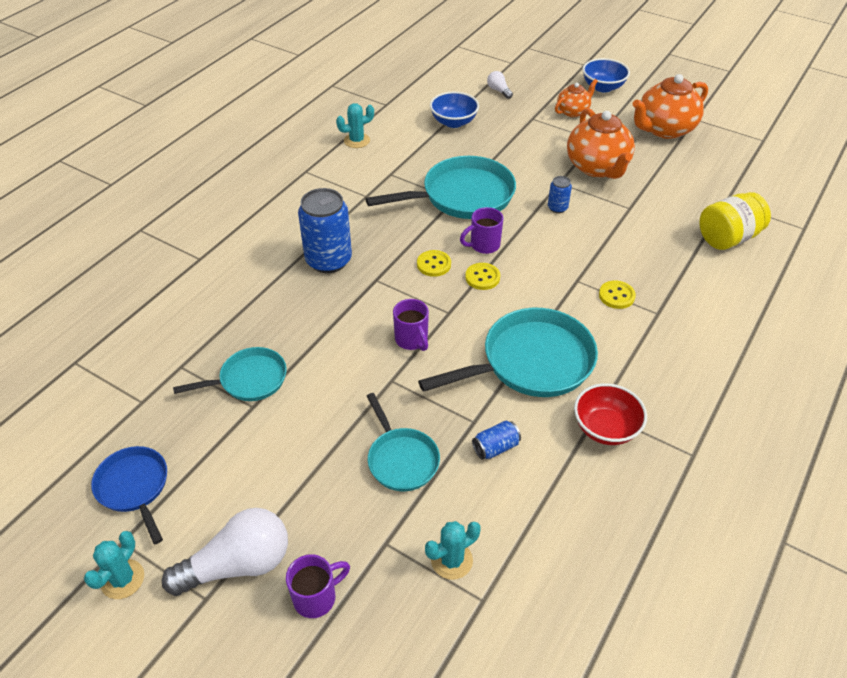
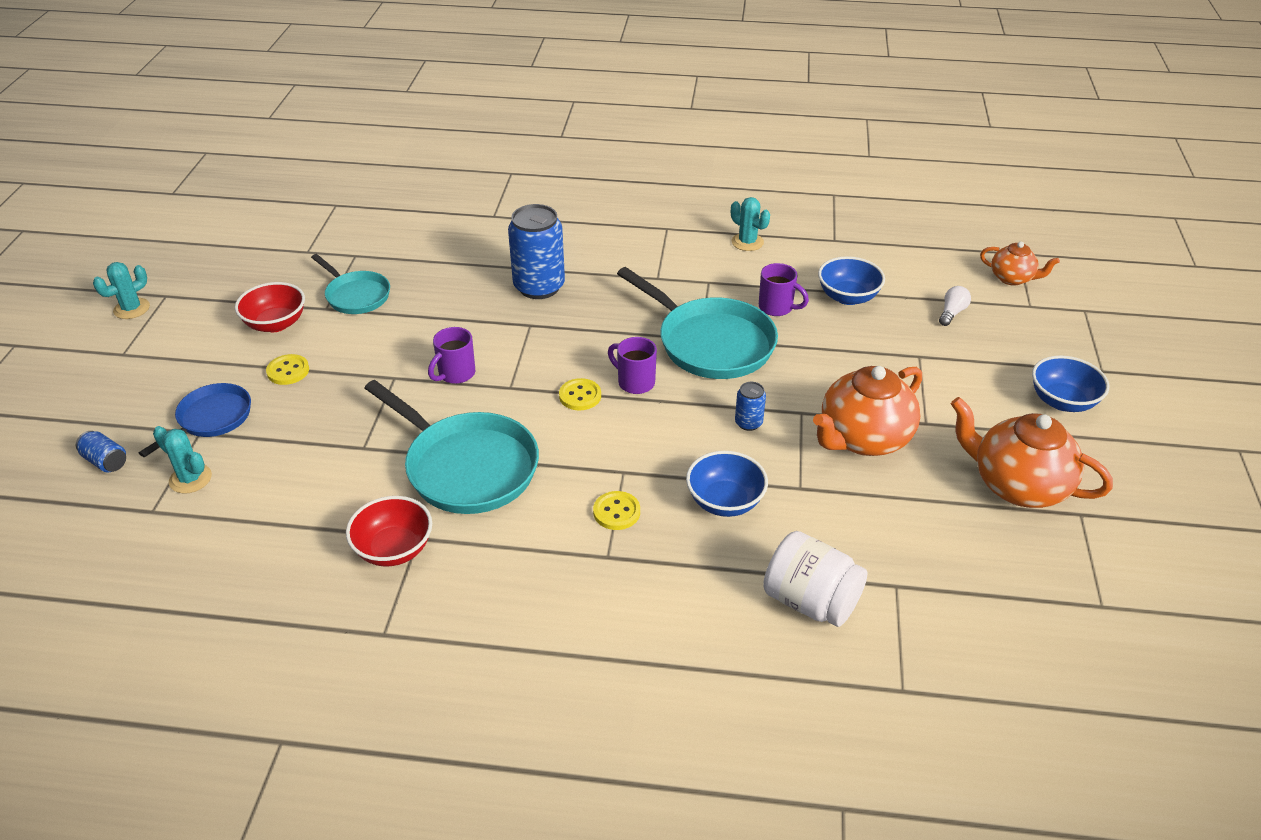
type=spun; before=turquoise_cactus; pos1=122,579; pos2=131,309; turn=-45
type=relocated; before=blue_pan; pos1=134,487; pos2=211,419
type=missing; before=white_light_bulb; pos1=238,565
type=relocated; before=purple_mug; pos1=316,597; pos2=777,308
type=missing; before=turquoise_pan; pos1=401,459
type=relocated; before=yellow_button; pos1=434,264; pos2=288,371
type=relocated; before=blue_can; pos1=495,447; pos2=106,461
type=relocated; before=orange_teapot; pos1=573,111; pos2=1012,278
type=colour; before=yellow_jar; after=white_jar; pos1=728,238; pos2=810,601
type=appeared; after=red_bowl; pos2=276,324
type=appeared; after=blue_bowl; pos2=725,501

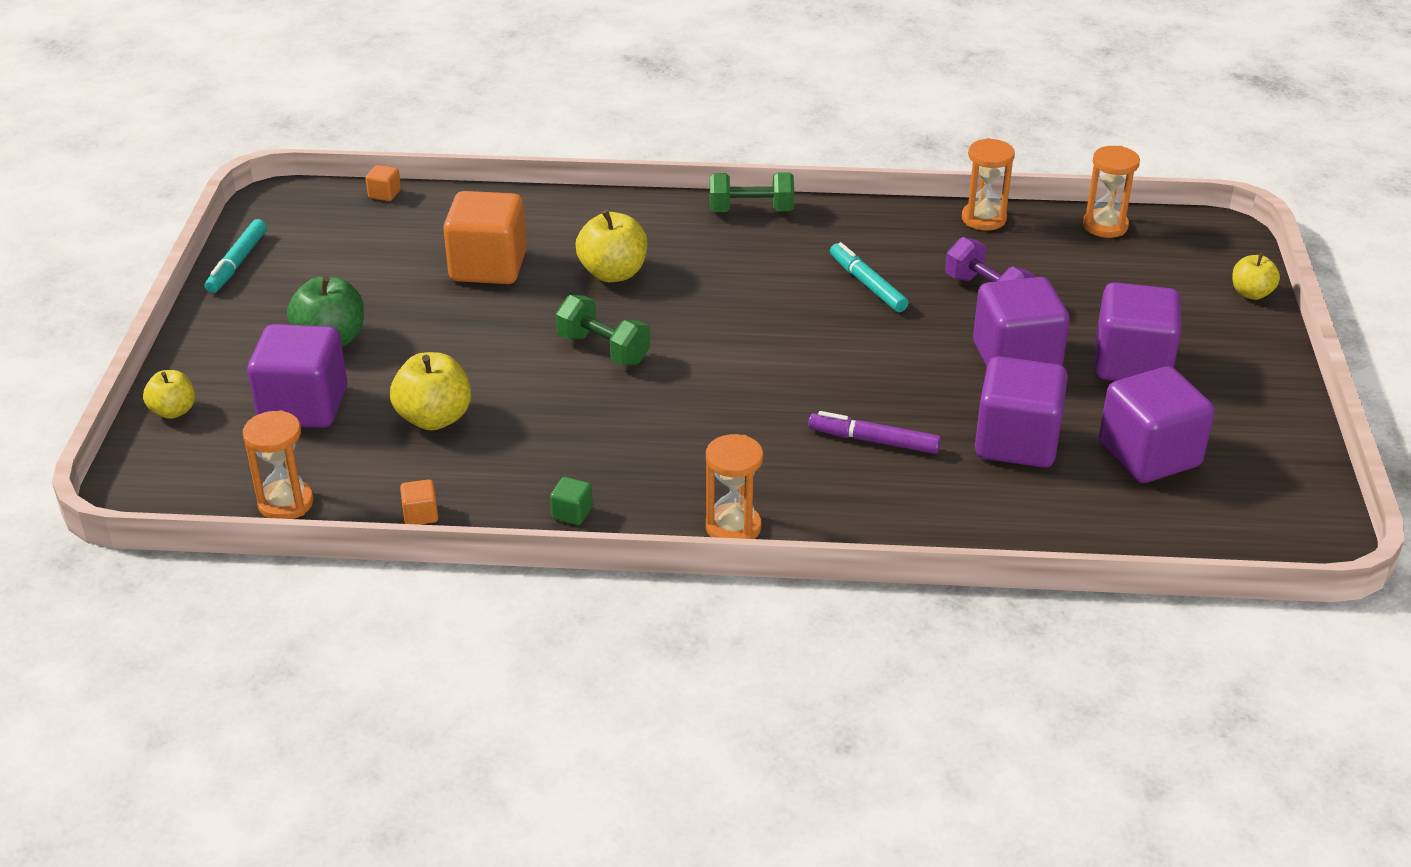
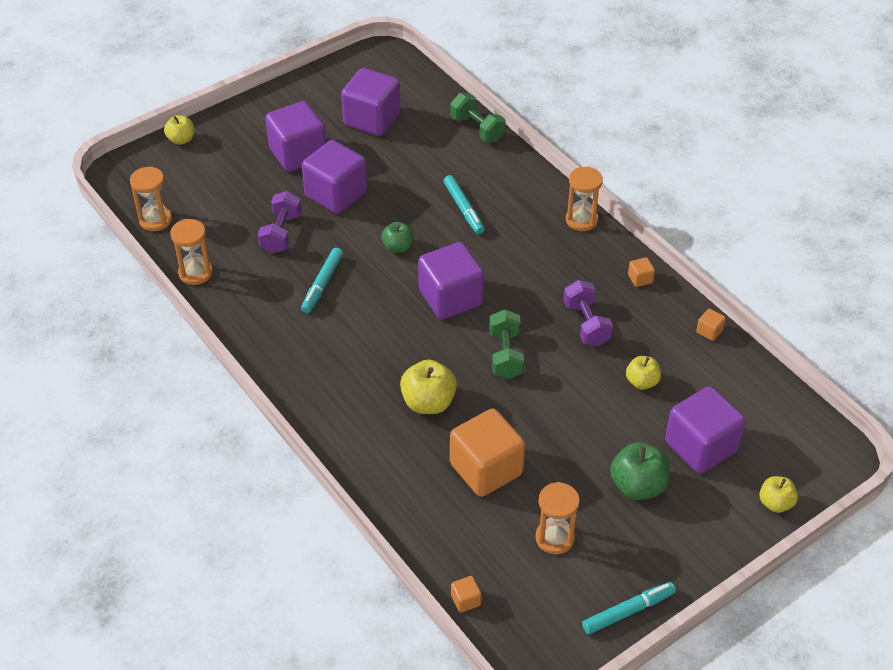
type=relocated; before=orange_hourglass; pos1=286,503; pos2=555,538
type=size; before=yellow_apple; pos1=434,418; pos2=642,382; scale=0.63
type=colour; before=green_cube; after=orange_cube; pos1=572,513; pos2=640,279
type=relocated; before=green_dumbbell; pos1=751,210; pos2=477,129
type=colour; before=purple_marker; after=turquoise_marker; pos1=873,440; pos2=463,209
type=relocated; before=purple_cube; pos1=1016,442; pos2=450,298
type=appeared; after=green_apple; pos2=398,247
type=appeared; after=purple_dumbbell; pos2=586,324

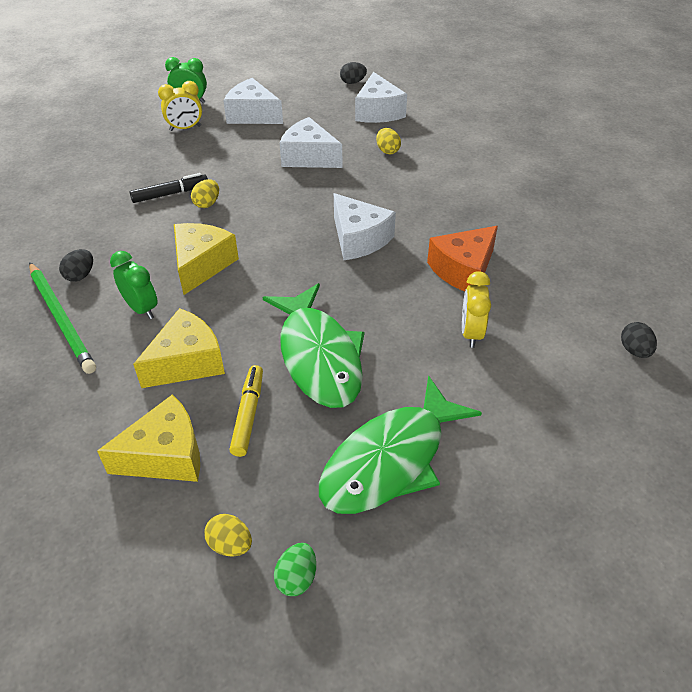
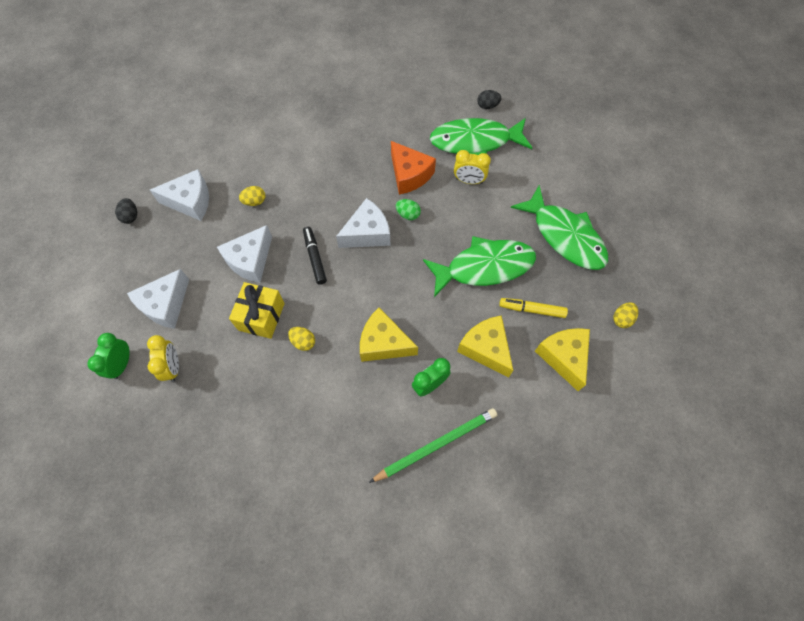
type=missing; before=black_egg; pos1=80,275
type=relocated; before=black_marker; pos1=170,194; pos2=315,257
type=relocated; before=green_egg; pos1=297,578; pos2=408,214
type=appeared; after=yellow_gift; pos2=261,316
type=appeared; after=green_fish; pos2=475,141

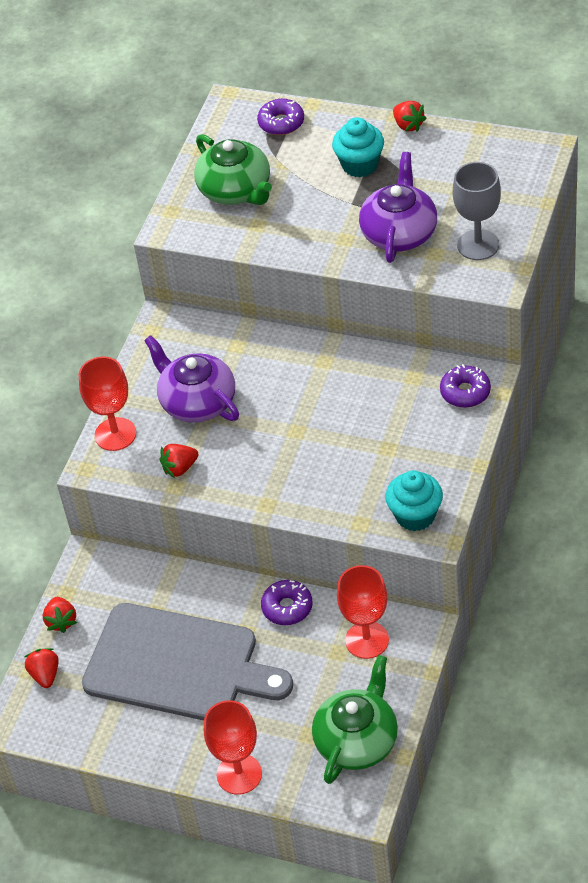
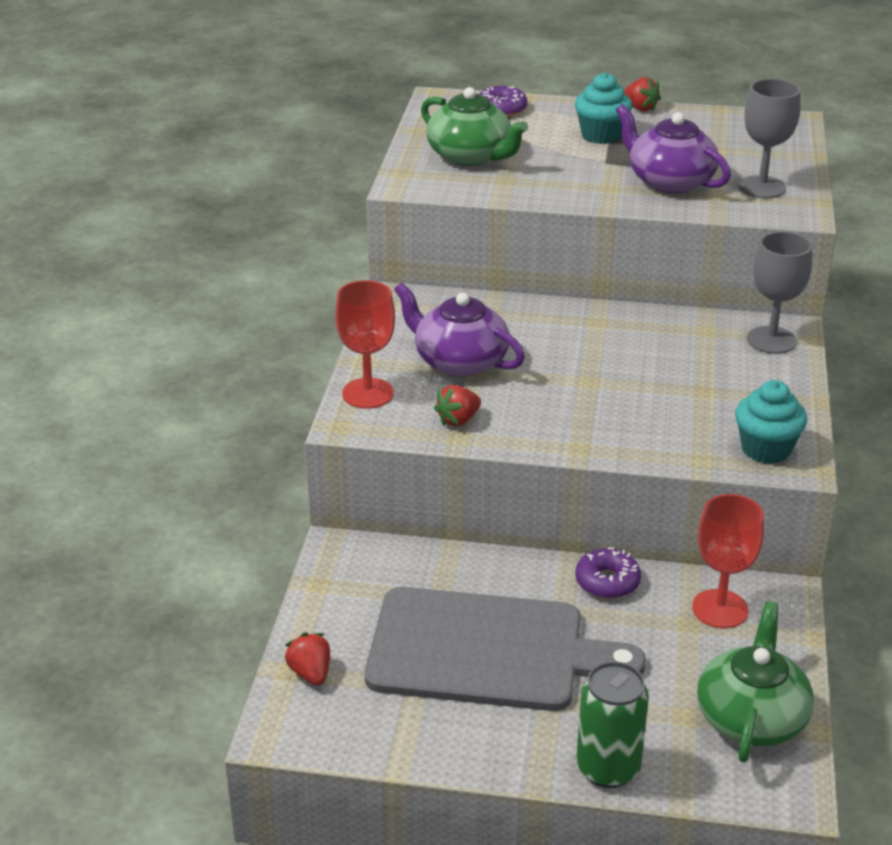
type=missing; before=red_strawberry; pos1=61,621
type=exchanged; before=red_goblet; after=green_can; pos1=239,774; pos2=608,768
type=spun; before=purple_teapot; pos1=399,232; pos2=669,181; turn=-45
type=exchanged; before=purple_donut; after=grey_goblet; pos1=465,392; pos2=771,340

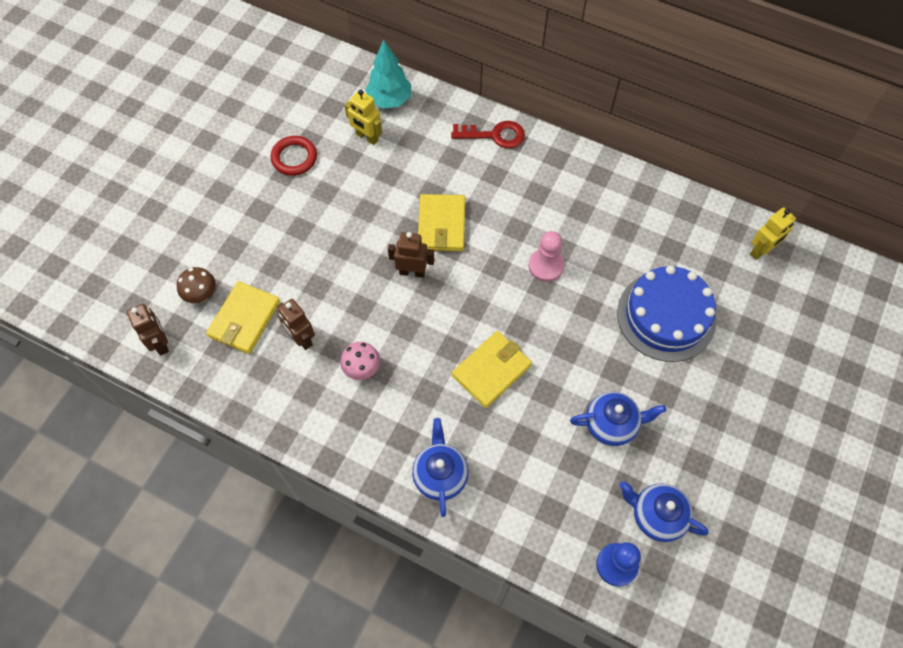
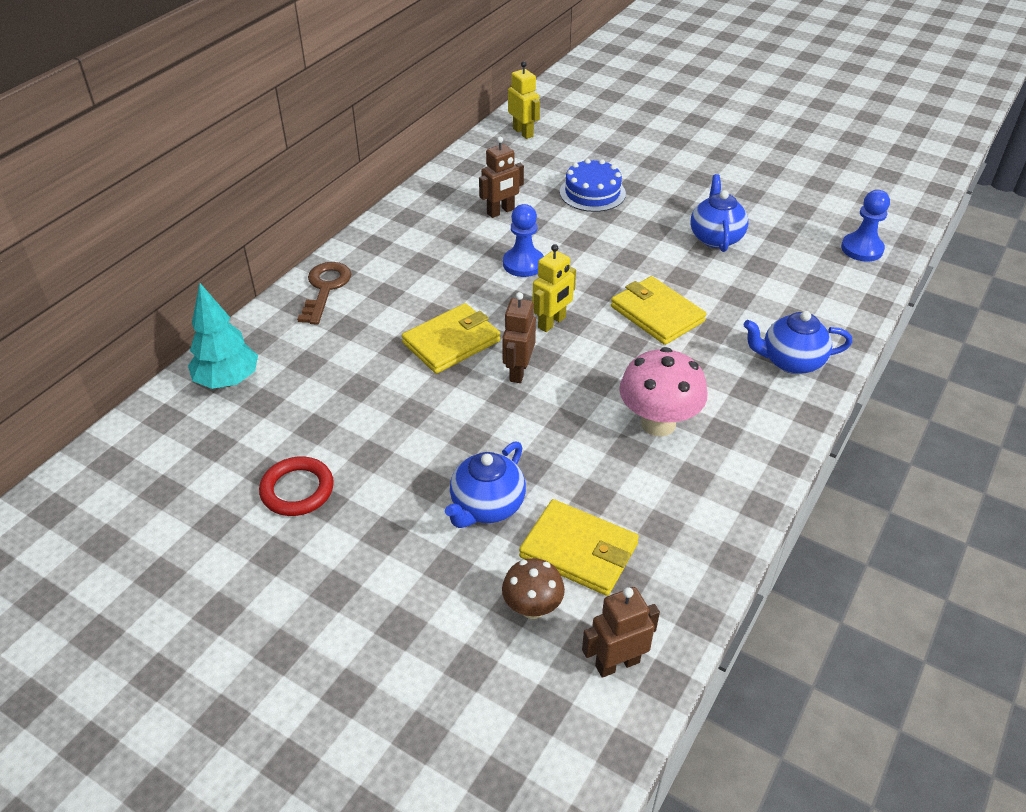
type=relocated; before=brown_robot; pos1=301,338; pos2=501,212
type=size; before=pink_mushroom; pos1=362,369; pos2=658,423; scale=1.64
type=relocated; before=yellow_robot; pos1=367,137; pos2=552,323
type=spun; before=yellow_wallet; pos1=441,225; pos2=451,342; turn=-45
type=colour; before=red_key; after=brown_key; pos1=494,135; pos2=325,288
type=colour; before=pink_pawn; after=blue_pawn; pos1=546,266; pos2=523,264
type=size; before=blue_cake; pos1=666,316; pos2=592,193; scale=0.64
type=relocated; before=blue_teapot; pos1=656,516; pos2=487,506

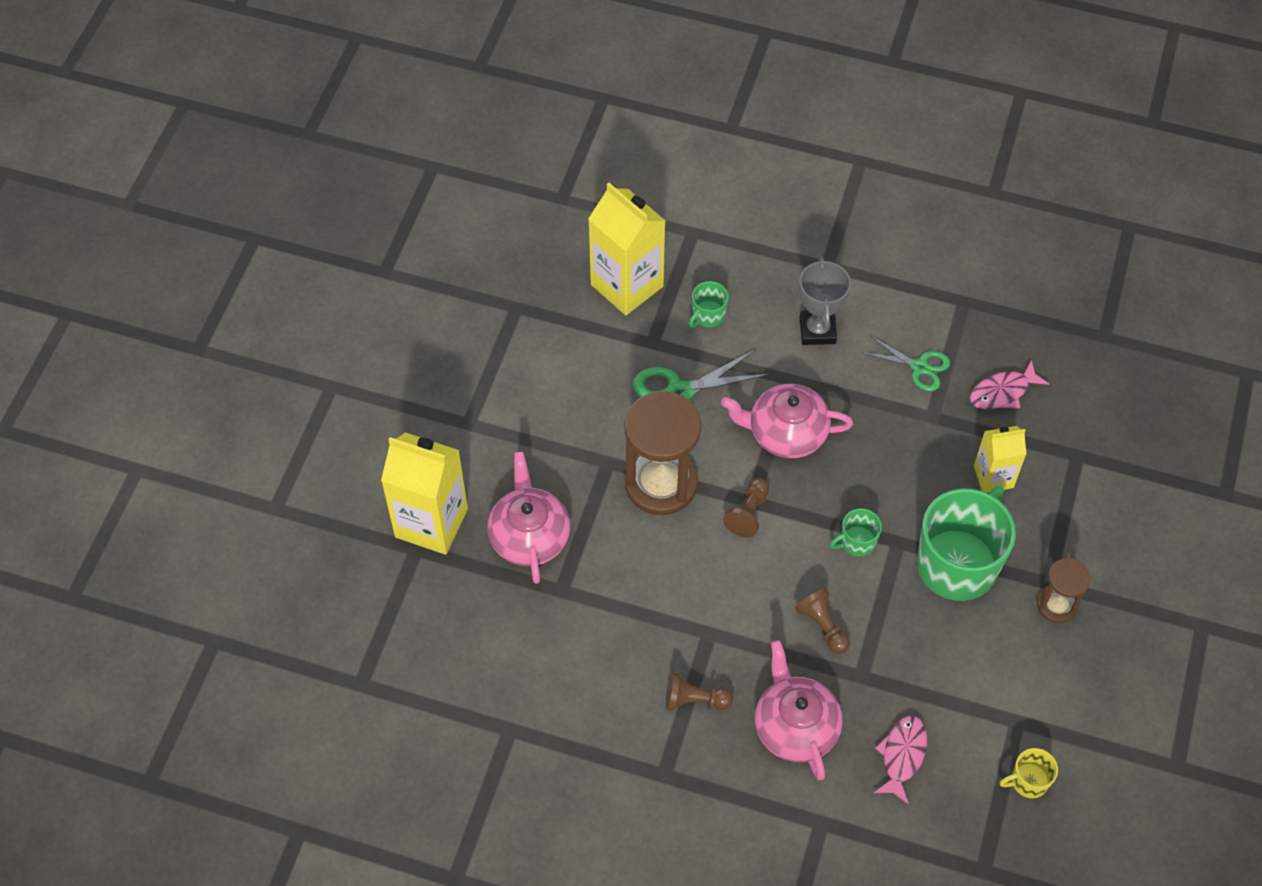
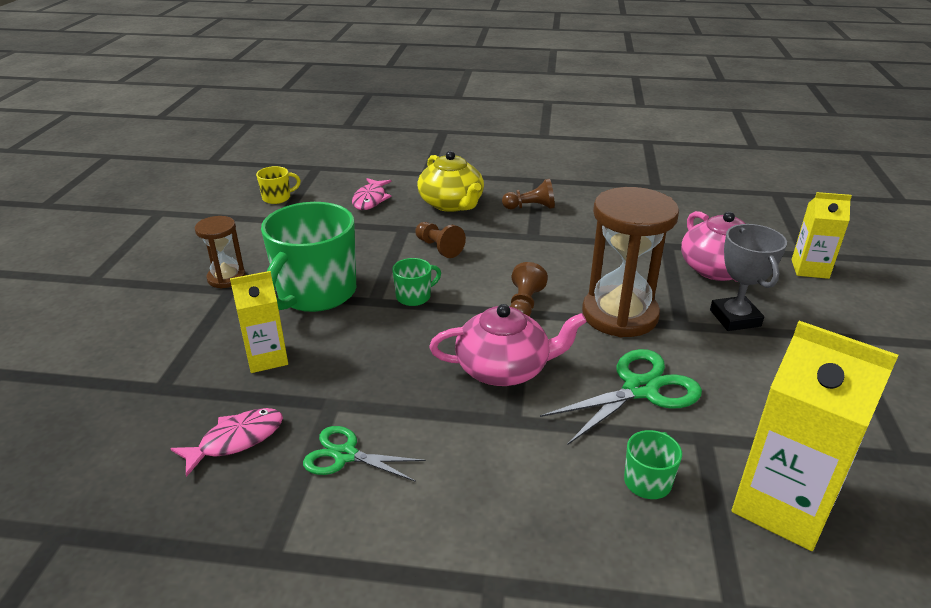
type=size; before=yellow_carton; pos1=431,523; pos2=810,269; scale=0.59
type=colour; before=pink_teapot; after=yellow_teapot; pos1=795,726; pos2=451,204
type=relocated; before=grey_trophy; pos1=817,330; pos2=735,318

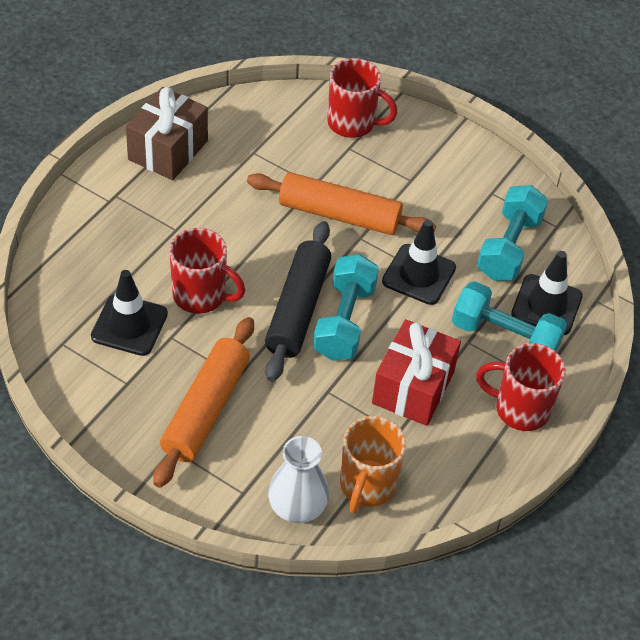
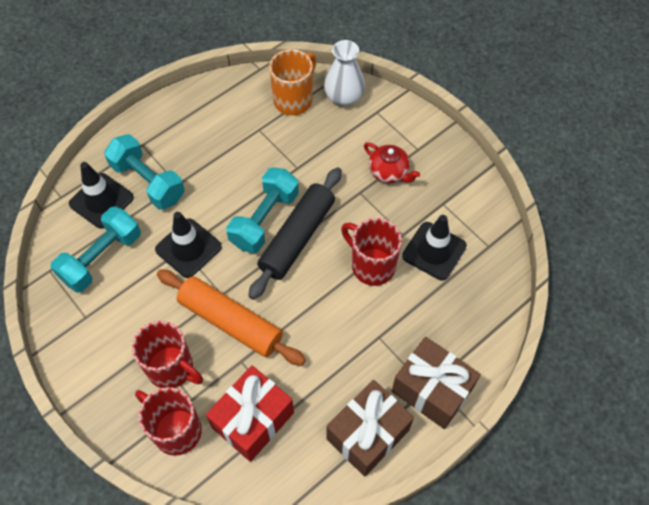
type=exchanged; before=orange_rolling_pin; after=red_teapot; pos1=205,409; pos2=389,172
type=relocated; before=red_gift; pos1=413,388; pos2=253,420
type=relocated; before=red_mug; pos1=520,409; pos2=172,368
type=appeared; after=brown_gift; pos2=432,390

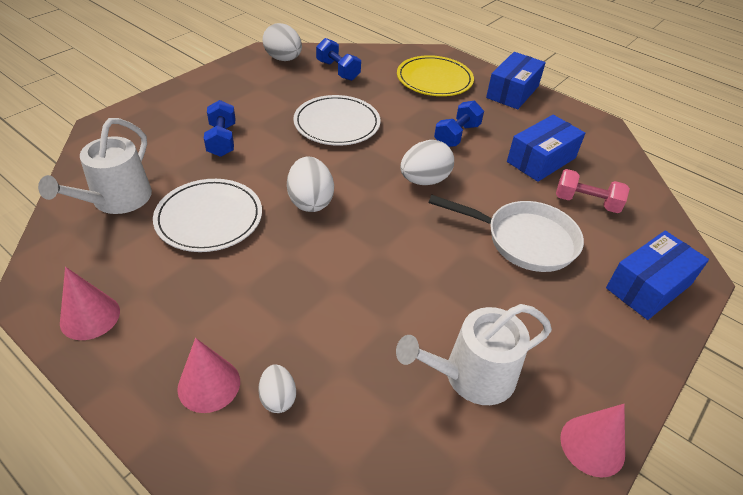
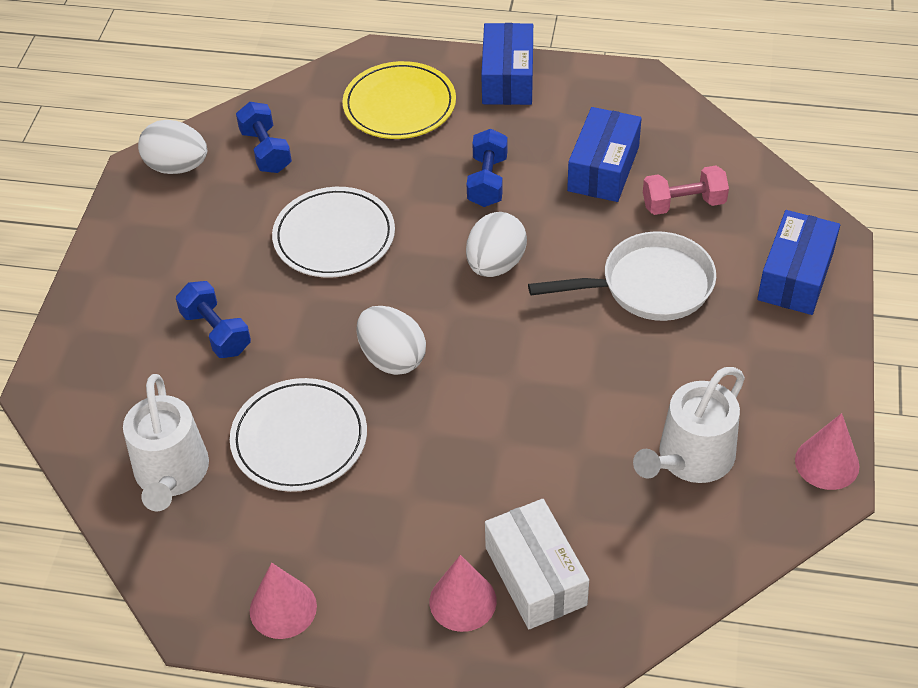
type=exchanged; before=white_egg; after=white_box; pos1=278,398; pos2=535,576
type=spun; before=blue_dumbbell; pos1=338,70; pos2=266,151; turn=45

